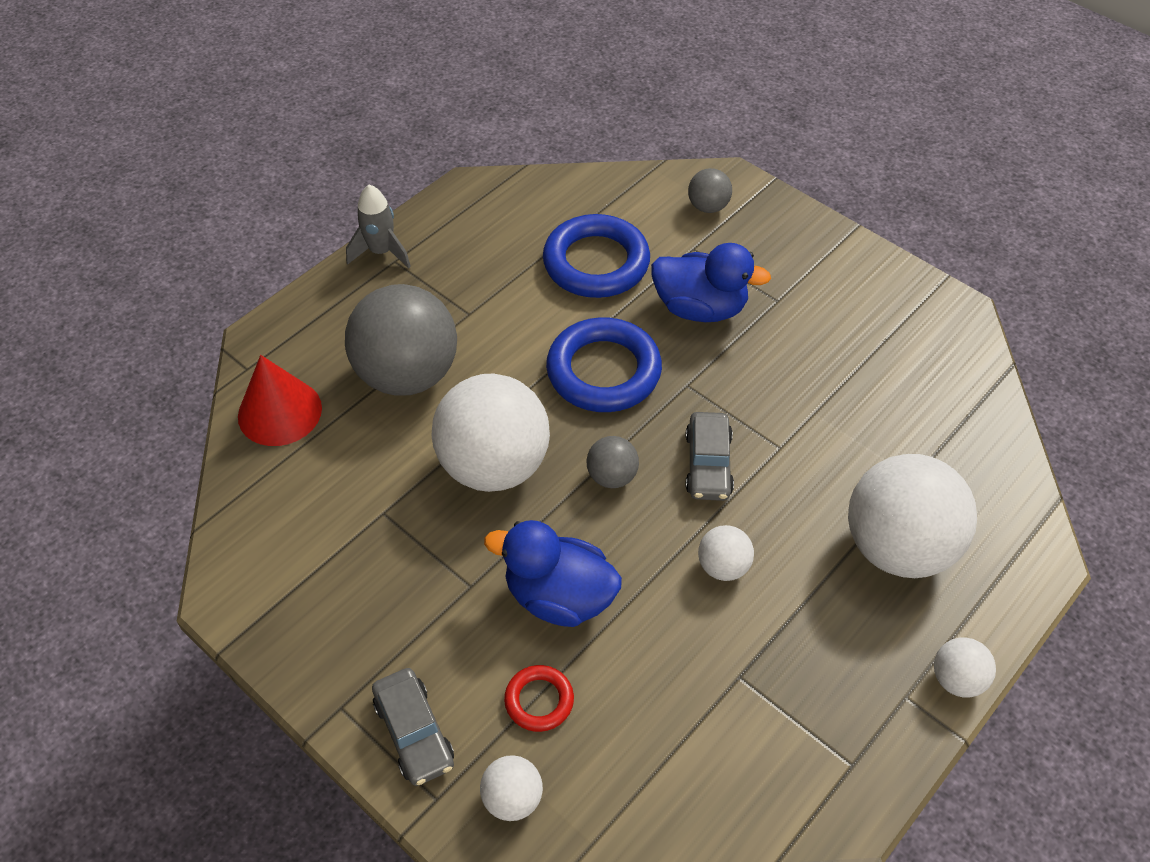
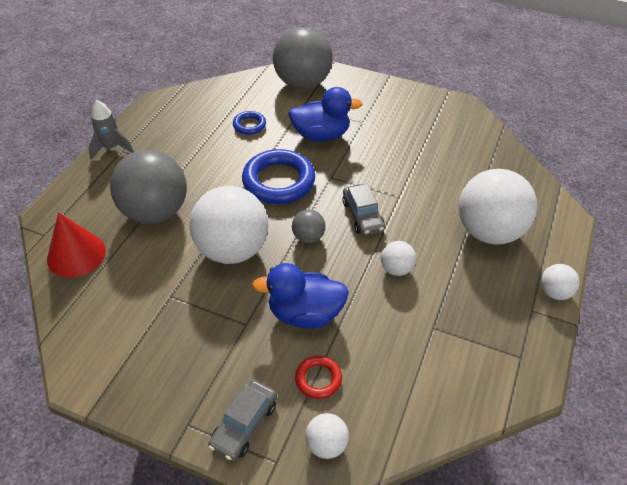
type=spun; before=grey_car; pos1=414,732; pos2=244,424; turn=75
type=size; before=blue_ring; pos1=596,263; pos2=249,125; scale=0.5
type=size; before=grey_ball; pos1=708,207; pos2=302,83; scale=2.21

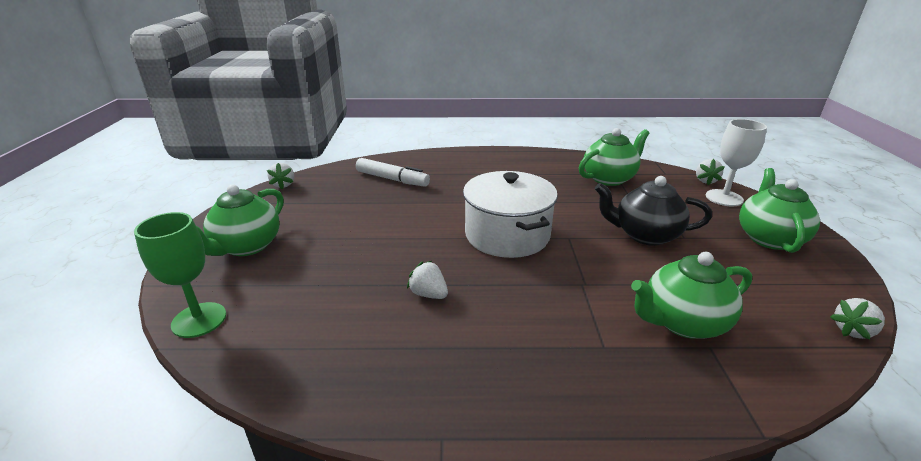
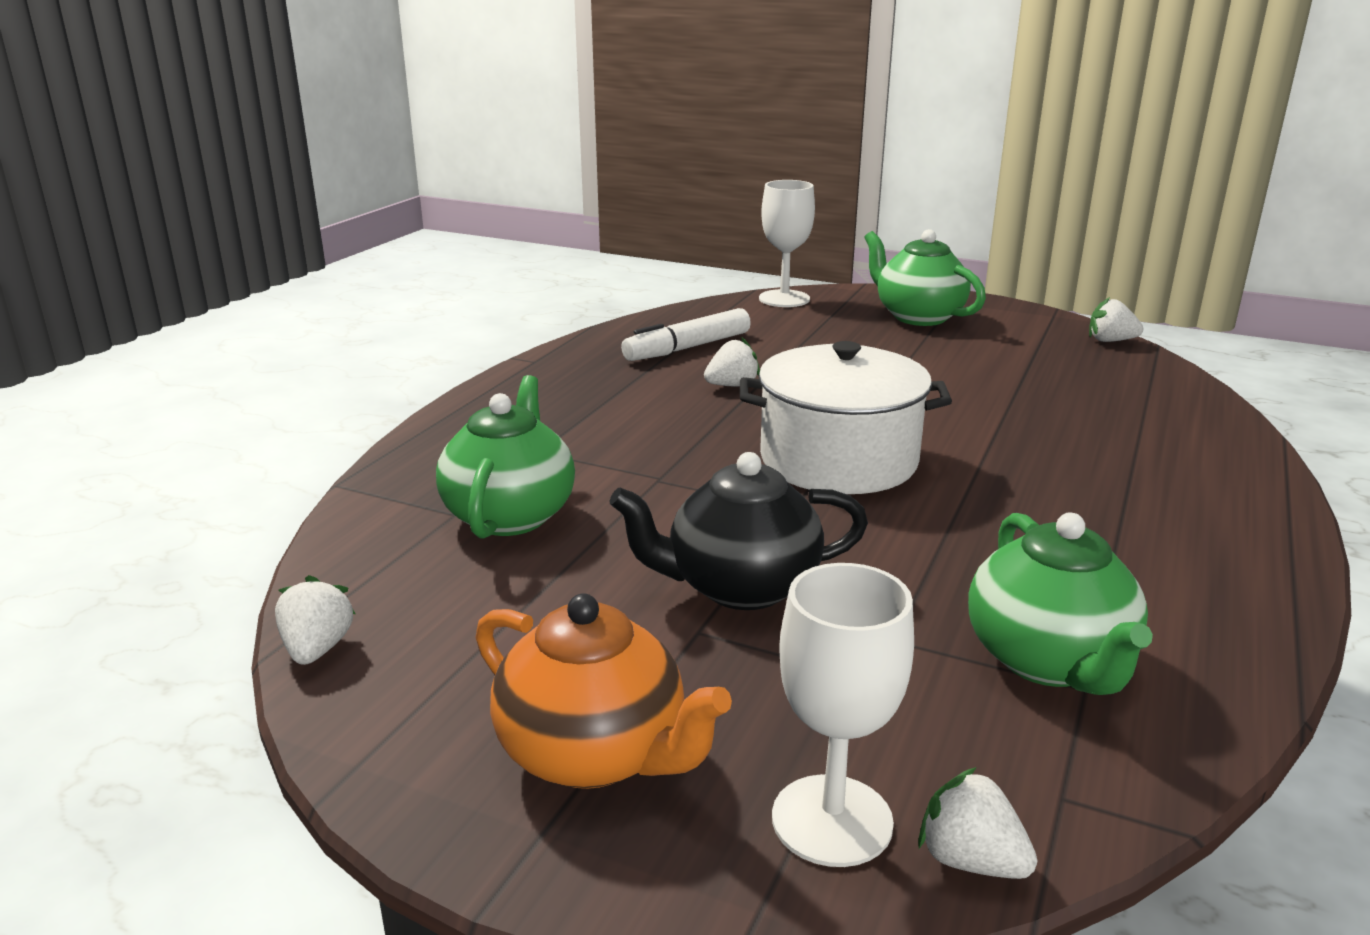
type=colour; before=green_goblet; after=white_goblet; pos1=199,320; pos2=784,299
type=relocated; before=white_marker; pos1=392,179; pos2=687,348
type=spun; before=black_teapot; pos1=645,235; pos2=740,587; turn=-135
type=colour; before=green_teapot; after=orange_teapot; pos1=769,238; pos2=594,754

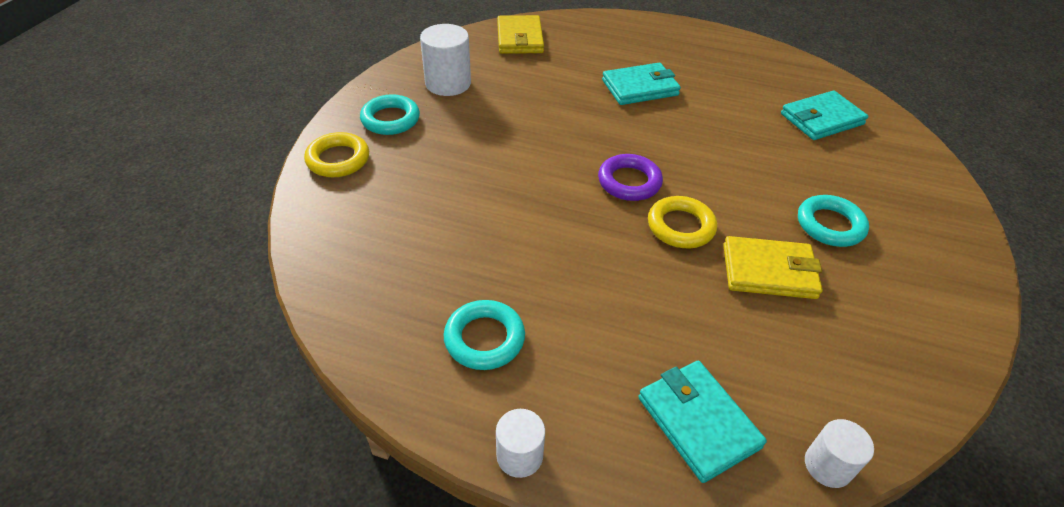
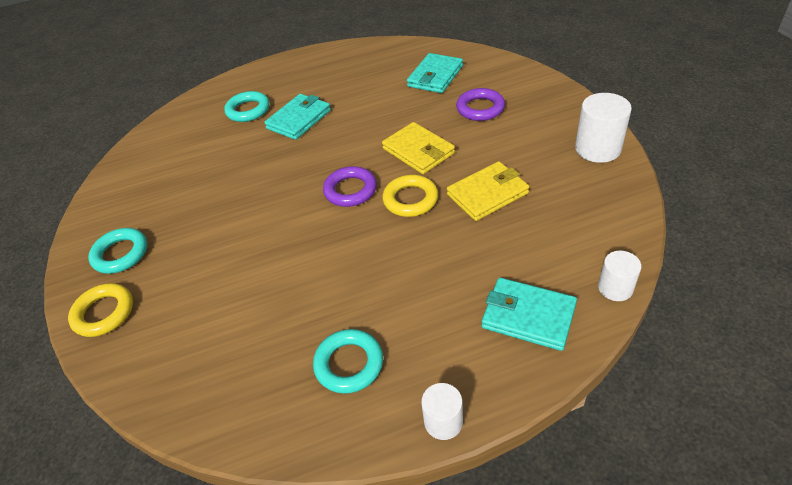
type=relocated; before=white_cylinder; pos1=448,83; pos2=597,148
type=relocated; before=yellow_wallet; pos1=520,38; pos2=418,151
type=relocated; before=turquoise_ring; pos1=830,225; pos2=248,110
type=appeared; after=purple_ring; pos2=480,108

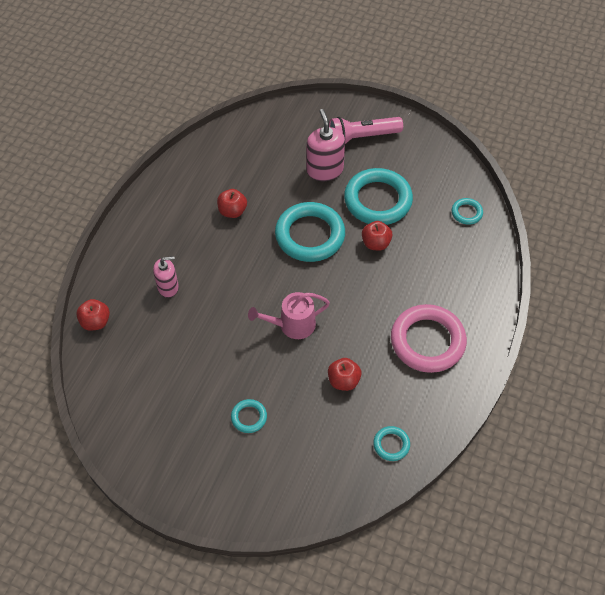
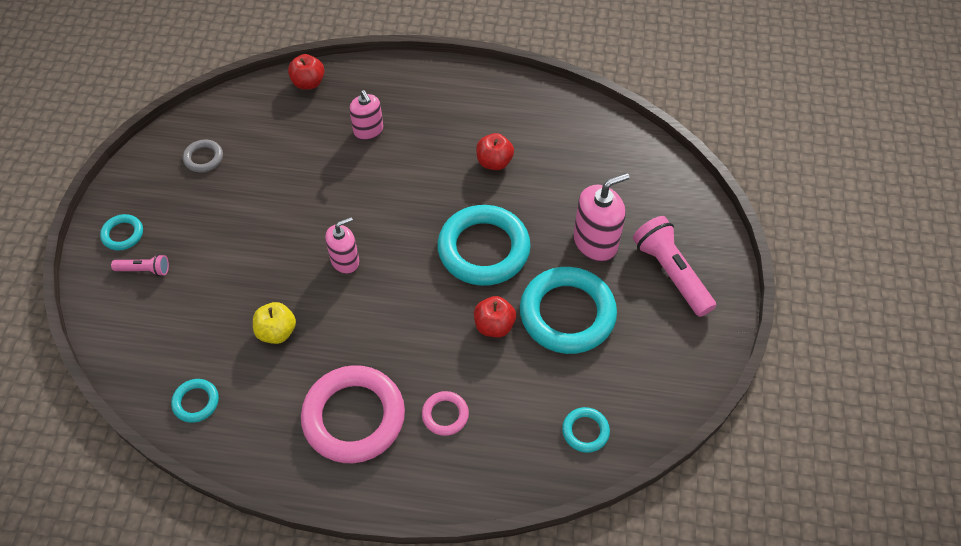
type=relocated; before=turquoise_ring; pos1=249,417; pos2=123,234
type=exchanged; before=pink_watering_can; after=pink_soap_dispenser; pos1=292,325; pos2=345,261
type=colour; before=red_apple; after=yellow_apple; pos1=343,381; pos2=277,332
type=appeared; after=pink_flashlight; pos2=144,270
type=appeared; after=grey_ring; pos2=203,158
type=appeared; after=pink_ring; pos2=445,415

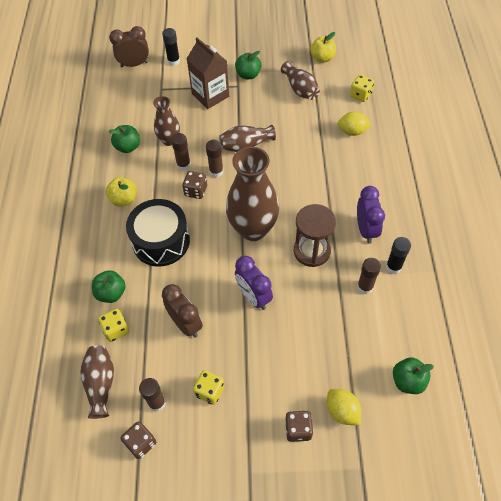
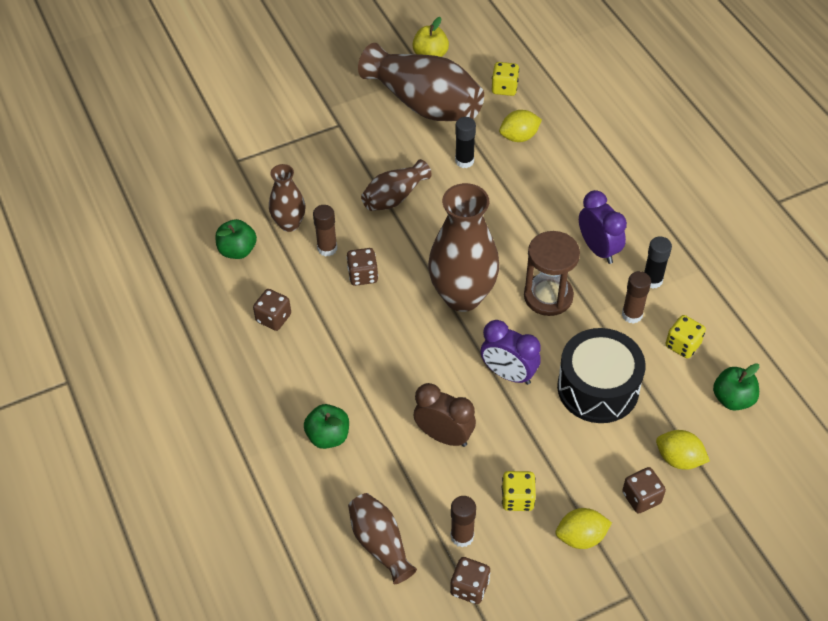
type=relocated; before=yellow_dice; pos1=116,330; pos2=682,345
type=exchanged; before=yellow_apple; after=brown_dice; pos1=124,199; pos2=273,318
type=missing; before=brown_clock; pos1=134,64
type=relocated; before=black_drum; pos1=161,241; pos2=598,388
type=relocated; before=black_glue_stick; pos1=173,61; pos2=464,161
type=missing; before=brown_carton; pos1=210,95
type=missing; before=brown_glue_stick; pos1=216,171
type=missing; before=green_apple; pos1=248,75
type=size; before=brown_vase; pos1=300,89; pos2=424,104; scale=1.83
type=appeared; after=yellow_lemon; pos2=581,537

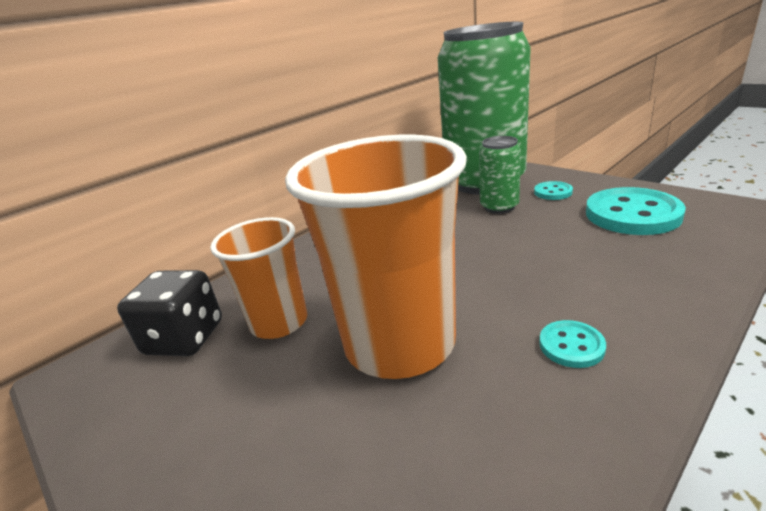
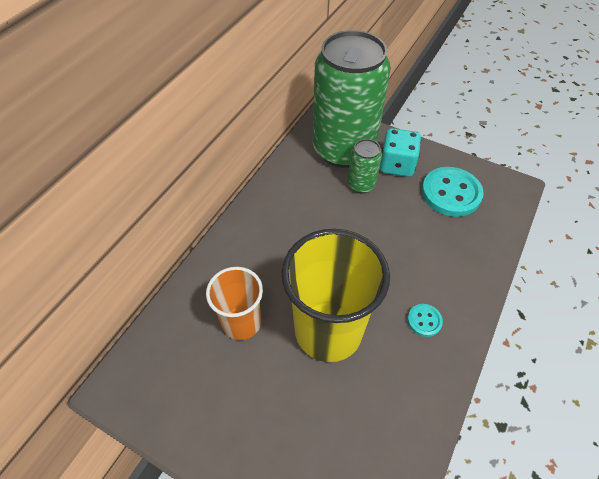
type=missing; before=black_dice; pos1=185,338
type=colour; before=orange_cup; after=yellow_cup; pos1=399,343; pos2=328,331
type=exchanged; before=turquoise_button; after=turquoise_dice; pos1=553,192; pos2=397,165

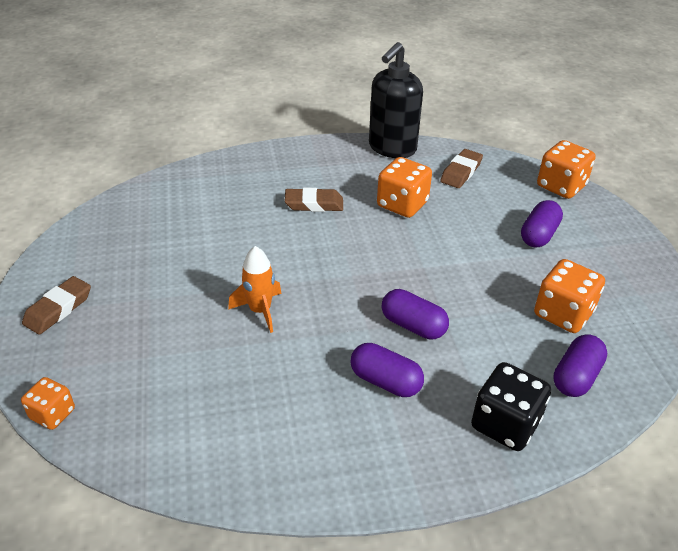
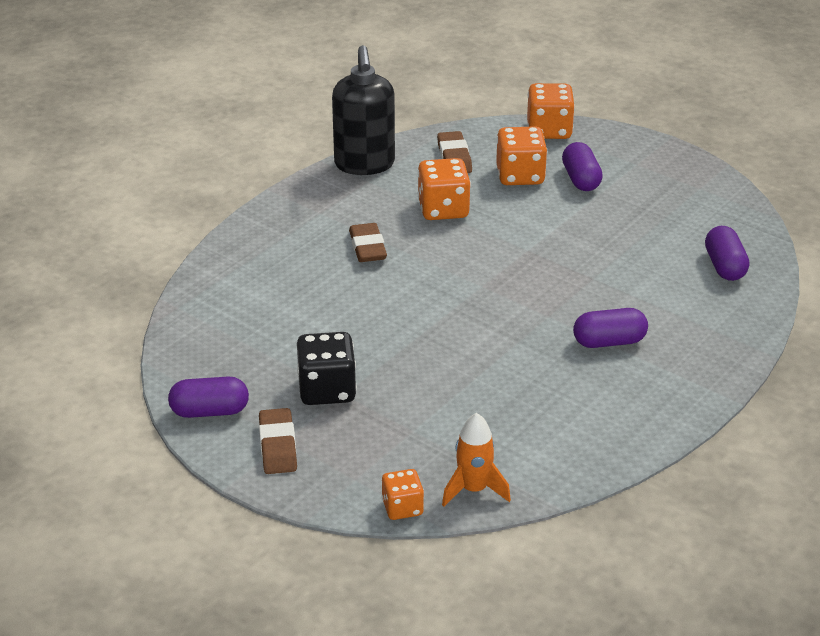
type=relocated; before=orange_rocket; pos1=260,311; pos2=473,490
type=spun; before=brown_eraser; pos1=314,204; pos2=367,247; turn=-60
type=relocated; before=purple_capsule; pos1=413,326; pos2=210,411
type=relocated; before=black_dice; pos1=505,424; pos2=327,390
type=relocated; before=orange_dice; pos1=563,314; pos2=520,176

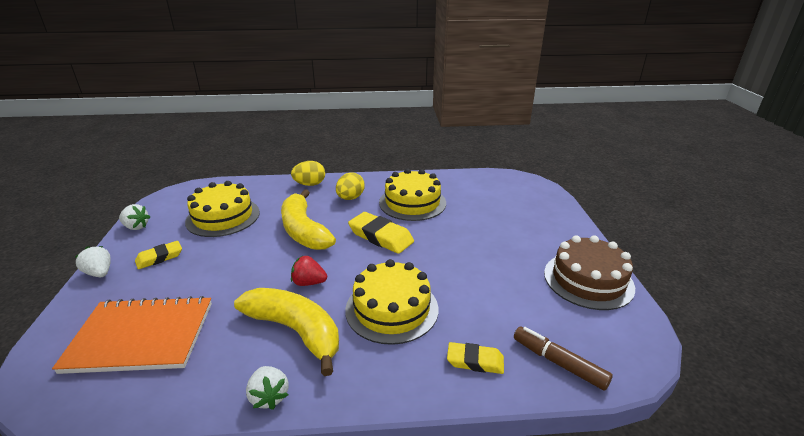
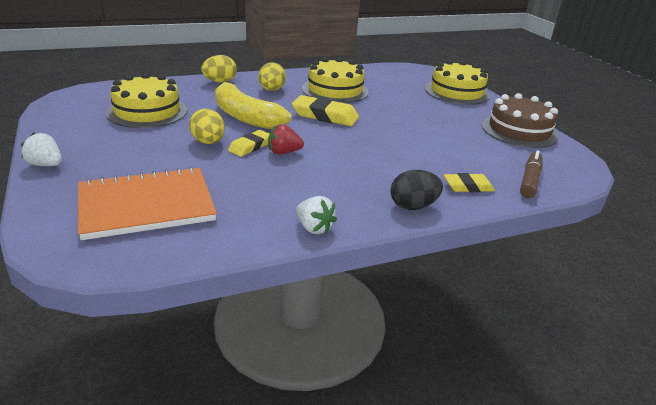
type=missing; before=white_strawberry; pos1=136,227
type=relocated; before=yellow_eraser; pos1=159,257; pos2=250,146
type=missing; before=yellow_banana; pos1=295,331
type=relocated; before=yellow_cake; pos1=391,309; pos2=457,92
type=spun; before=brown_marker; pos1=558,362; pos2=530,180; turn=90
type=appeared; after=yellow_egg; pos2=208,142
type=appeared; after=black_egg; pos2=413,206

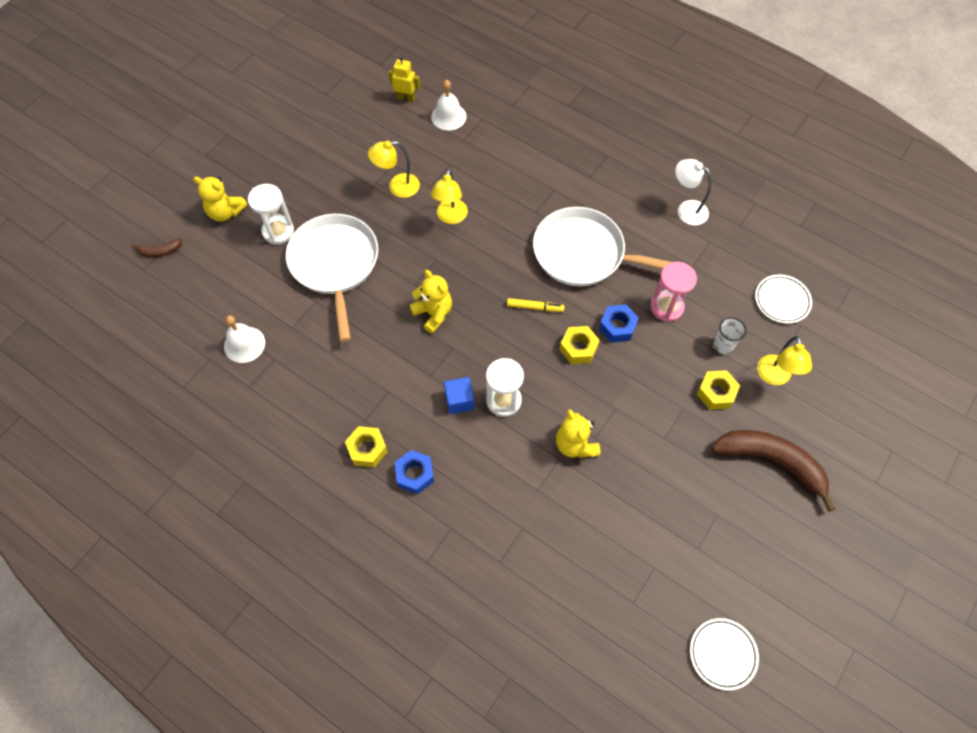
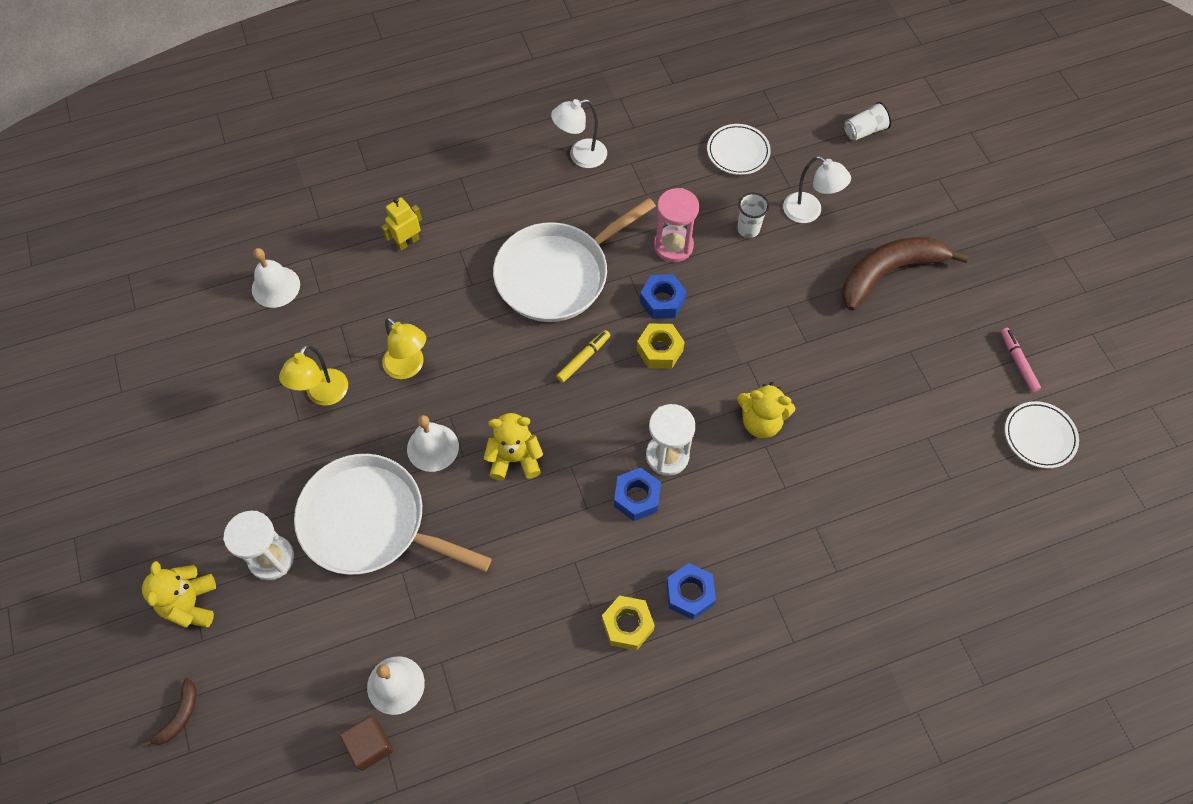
type=spun; before=yellow_teddy_bear; pos1=226,212; pos2=191,604; turn=120
type=relocated; before=yellow_robot; pos1=406,98; pos2=407,242
type=exchanged; before=blue_cube; after=blue_nut; pos1=459,400; pos2=636,497
type=missing; before=yellow_nut; pos1=716,393
type=colour; before=yellow_lamp; after=white_lamp; pos1=774,377; pos2=809,212
type=appeared; after=brown_cube; pos2=370,745
type=appeared; after=white_bell; pos2=432,447
type=appeared; after=white_cup; pos2=864,131
type=appeared; after=pink_marker; pos2=1018,362

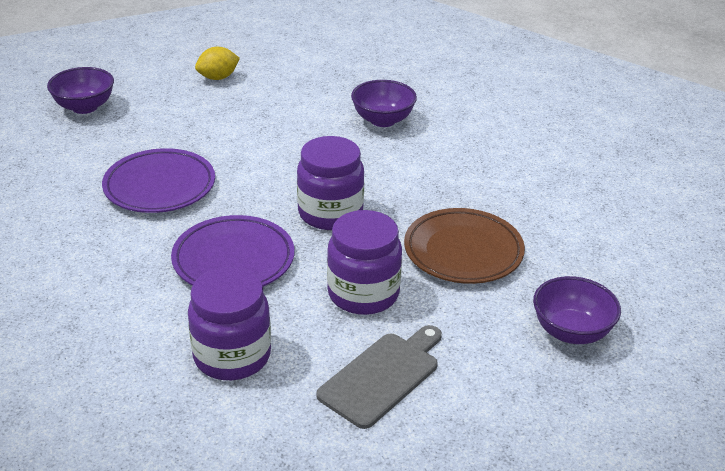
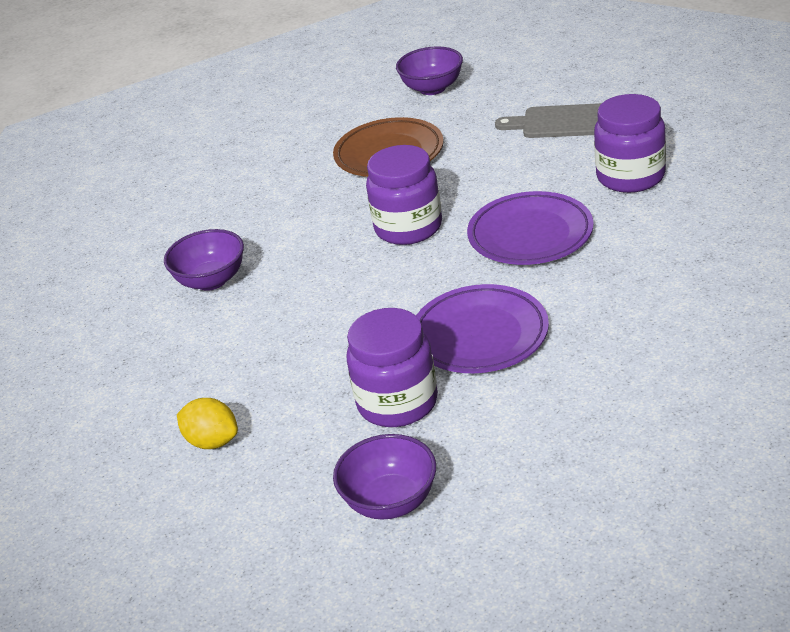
type=relocated; before=purple_jar; pos1=363,294; pos2=397,403

